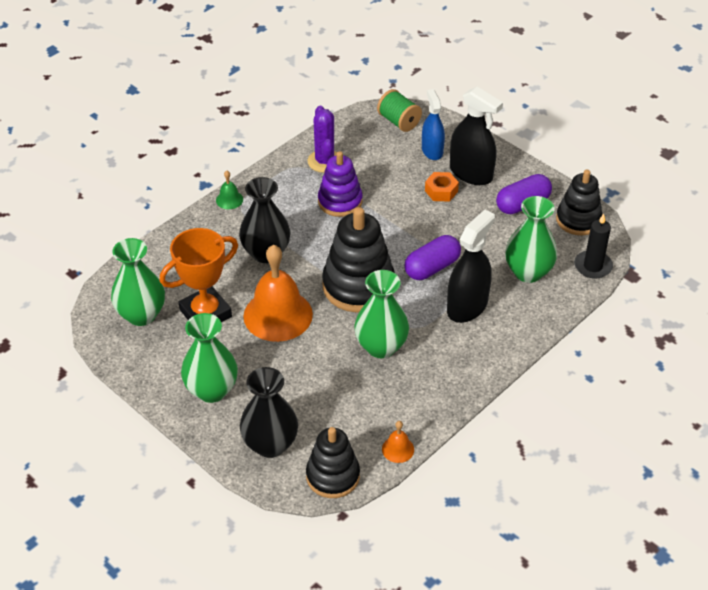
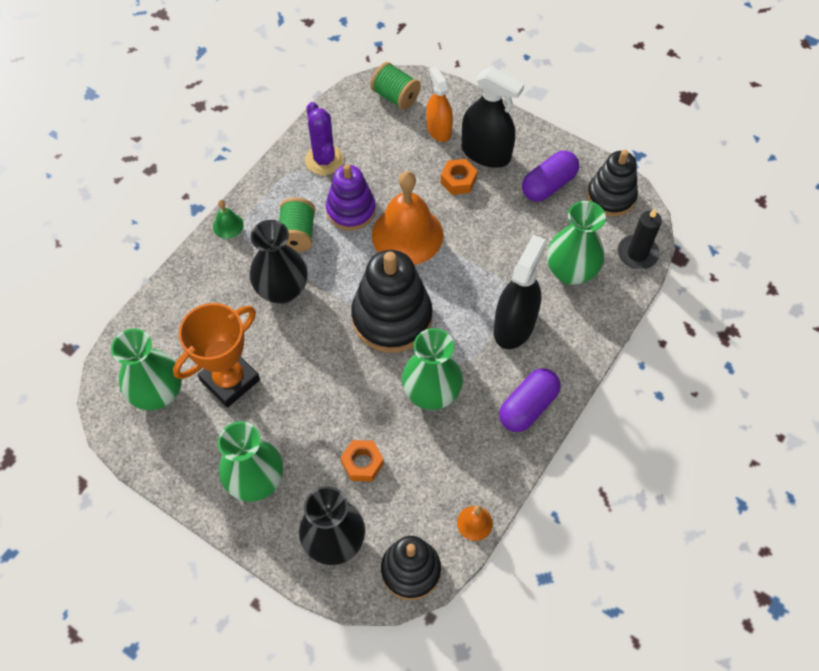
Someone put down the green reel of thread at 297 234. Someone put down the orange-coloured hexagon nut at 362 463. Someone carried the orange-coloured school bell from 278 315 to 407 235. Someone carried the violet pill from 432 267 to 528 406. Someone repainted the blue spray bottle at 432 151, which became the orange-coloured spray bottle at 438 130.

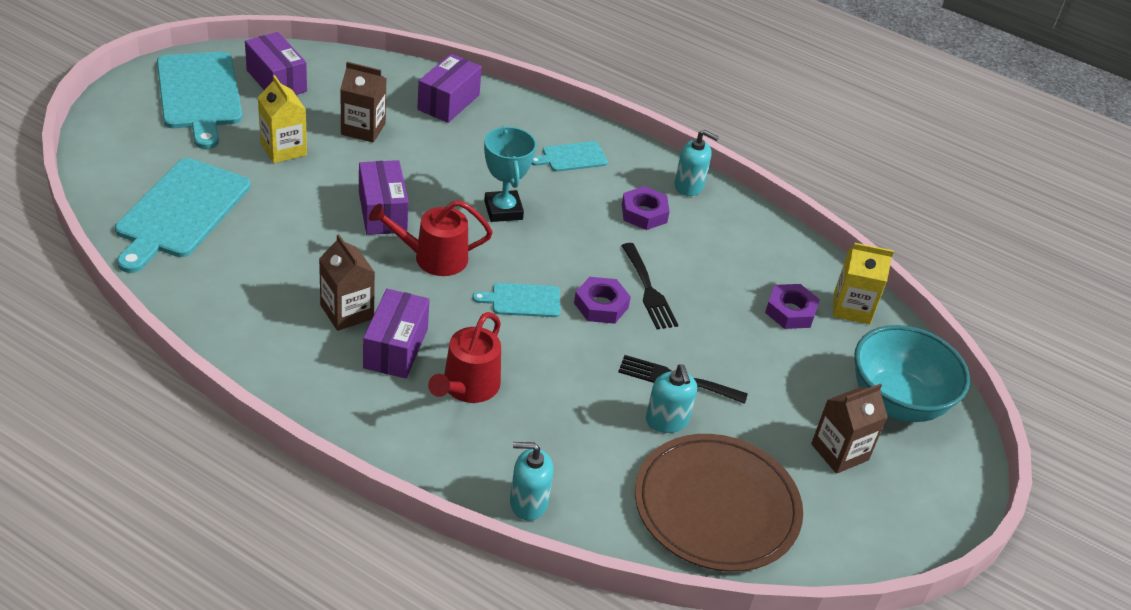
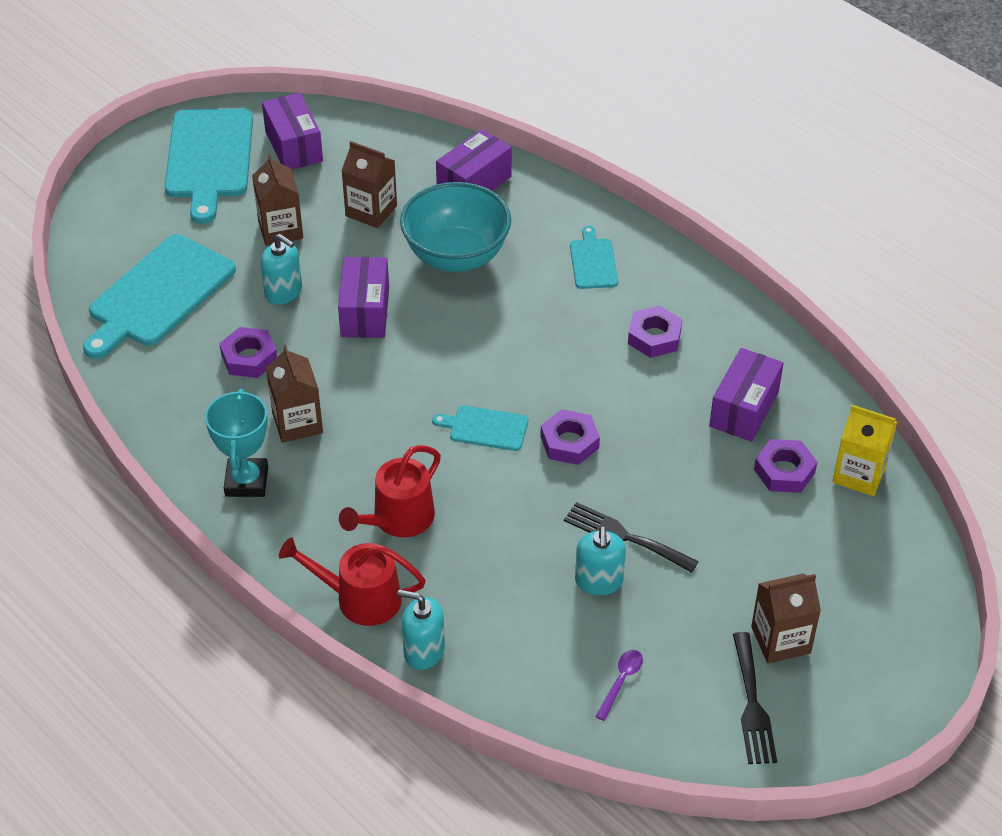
Someone put down the violet hexagon nut at 249 358. Someone carried the violet parcel from 396 348 to 744 409. Someone carried the scarlet watering pot from 434 258 to 360 598. Someone carried the turquoise prize cup from 503 210 to 246 481. Someone carried the ebony table fork from 648 290 to 752 704. Someone carried the turquoise soap dispenser from 689 186 to 283 292. Someone carried the turquoise deep dish from 897 402 to 456 256. Someone swapped the russet dinner plate at 716 506 for the violet teaspoon at 621 681. Someone repainted the yellow juice carton at 283 149, which became the russet juice carton at 280 229. Someone rotated the turquoise cutting board at 572 157 by 90 degrees clockwise.

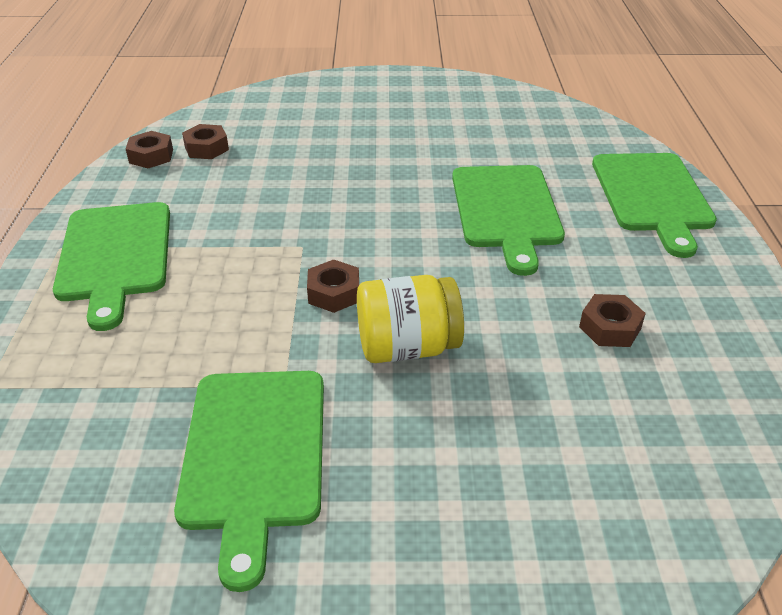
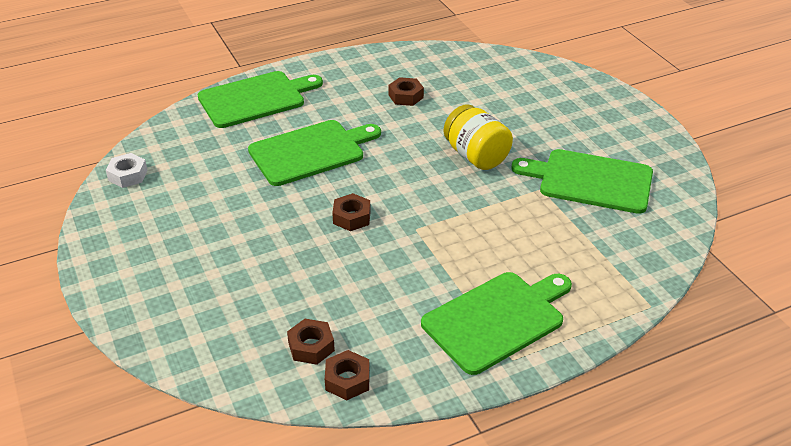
Someone put down the white hexagon nut at 128 175. Someone carried the russet hexagon nut from 334 293 to 351 217. Someone rotated the green cutting board at 255 454 by 135 degrees counterclockwise.

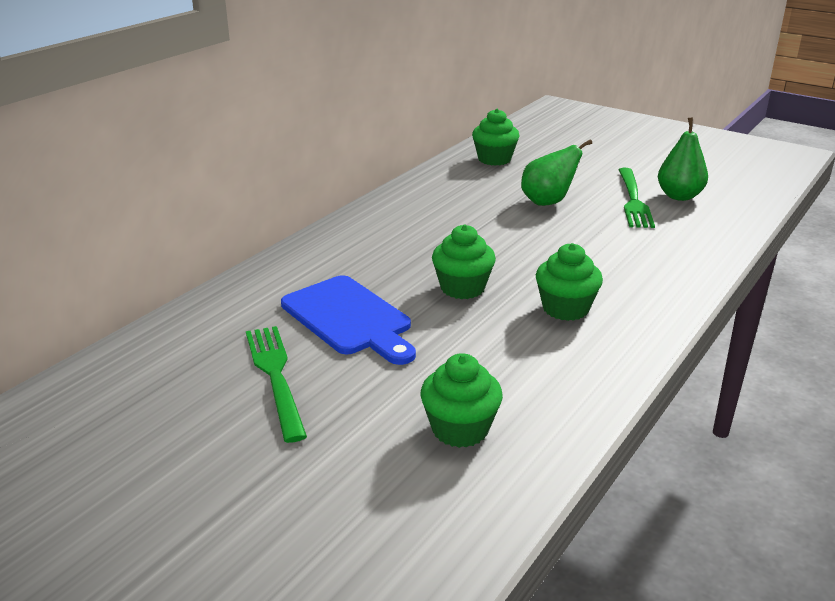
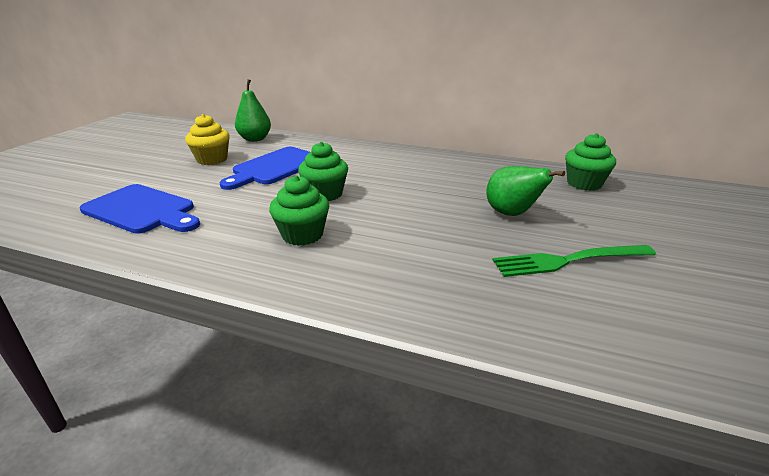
Someone carried the green pear fruit from 679 196 to 255 139. Someone swapped the green table fork at 275 375 for the yellow fairy cake at 212 159. Someone swapped the green fairy cake at 460 429 for the blue cutting board at 142 210.

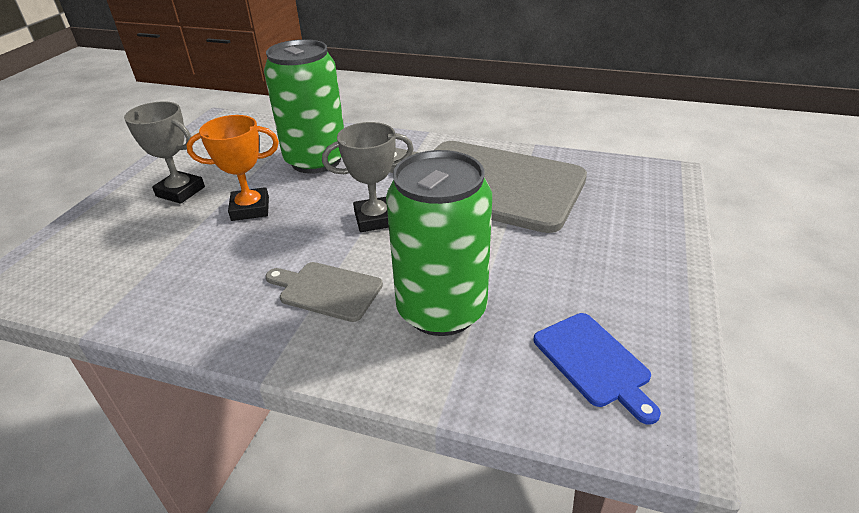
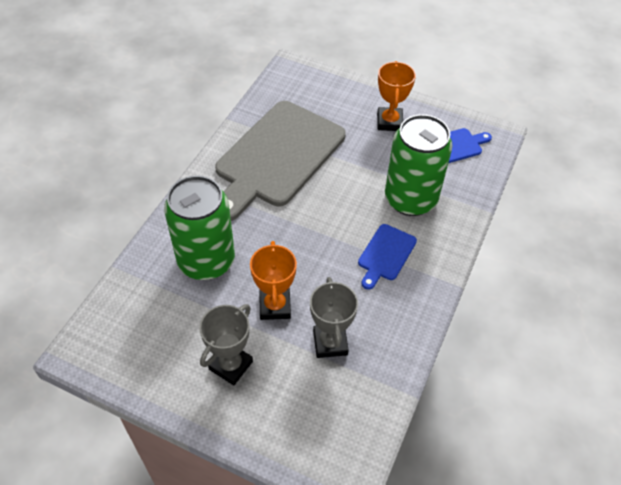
Someone put down the orange-coloured prize cup at 389 122. Someone carried the gray prize cup from 375 219 to 330 343. Someone repainted the gray cutting board at 327 290, which became the blue cutting board at 385 254.

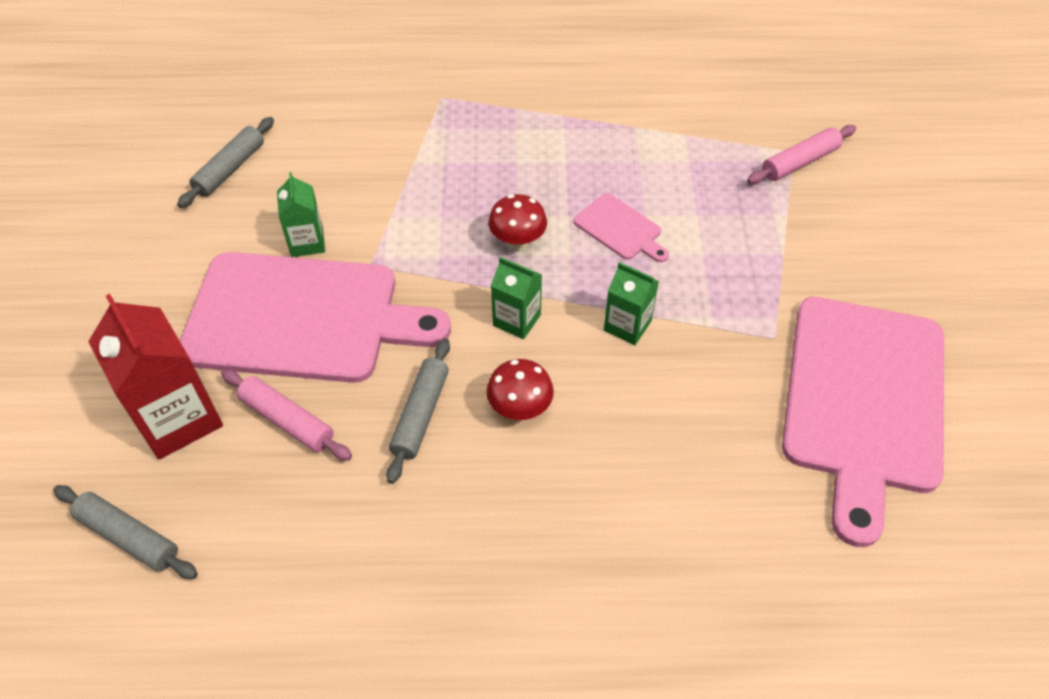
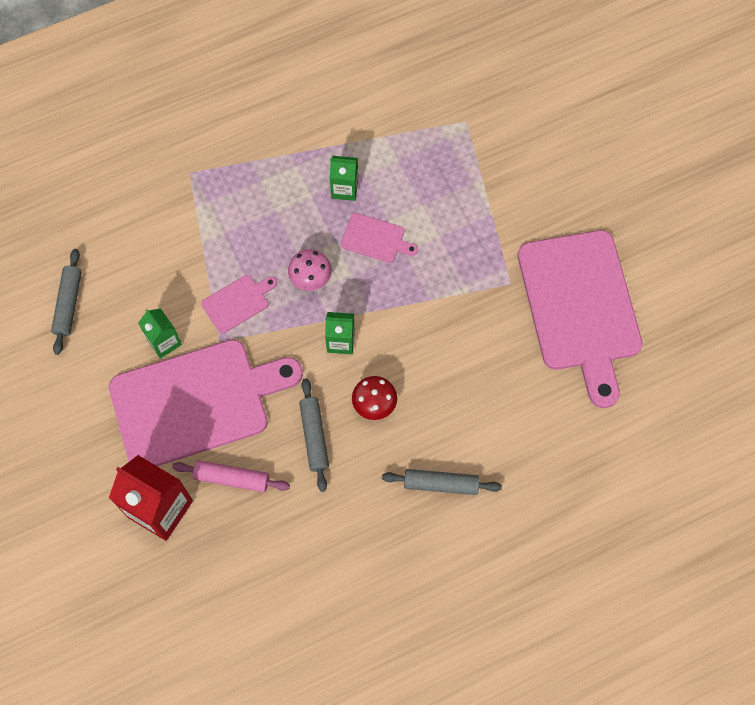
Someone took away the rose-pink pastry roller at 800 162. Someone put down the rose-pink cutting board at 238 302. Someone carried the gray pastry roller from 129 537 to 441 484. Someone carried the green juice carton from 627 325 to 344 189. Someone repainted the scarlet mushroom at 517 242, which became the rose-pink mushroom at 311 279.

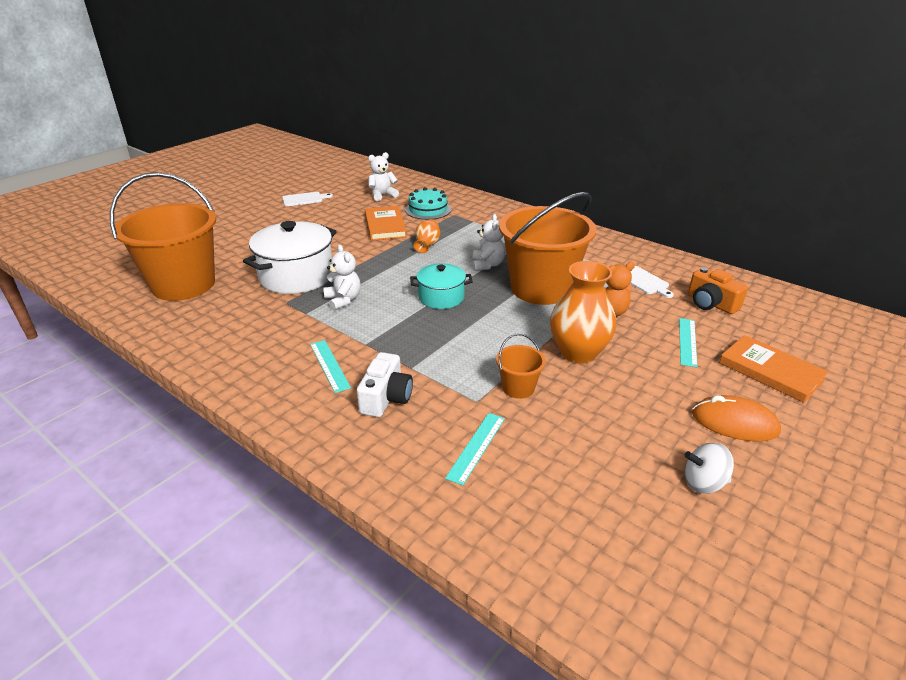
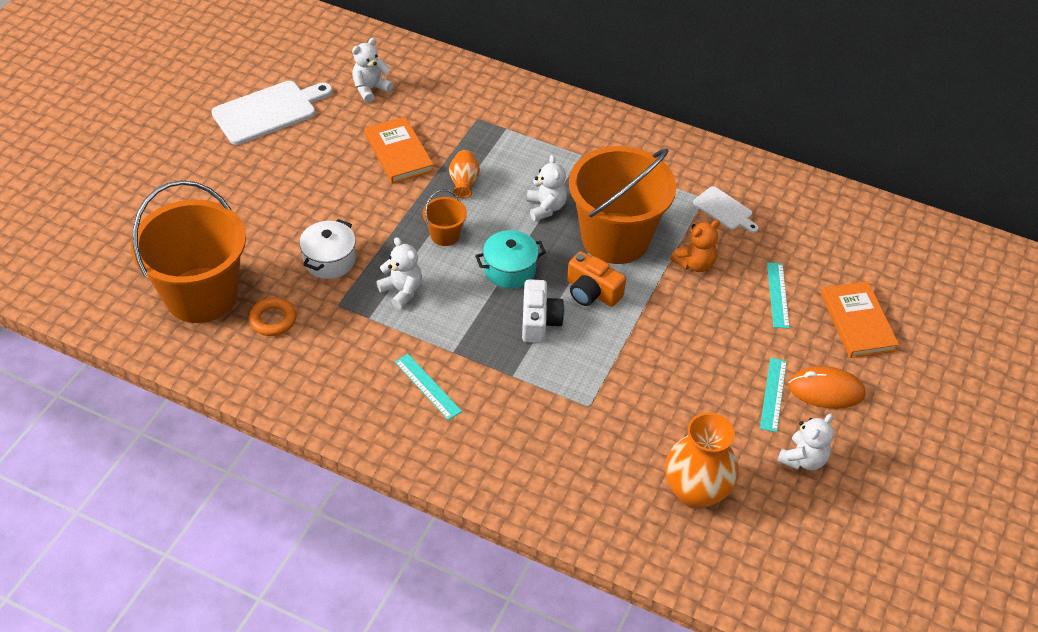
Someone took away the turquoise layer cake at 428 209. Someone put down the orange-coloured ring at 273 320. Someone carried the white photo camera from 386 398 to 539 321. Someone carried the turquoise measuring stick from 476 447 to 773 394. Someone carried the orange-coloured bucket from 518 388 to 445 235. Someone carried the orange-coloured flower vase from 578 352 to 696 492. Someone carried the orange-coloured photo camera from 711 303 to 592 292. Someone swapped the white spinning top at 704 483 for the white stuffed bear at 803 459. Someone rotated the orange-coloured hardcover at 770 371 by 45 degrees clockwise. Someone scaled the white pot at 296 276 by 0.59. Someone scaled the white cutting board at 304 199 by 1.81.

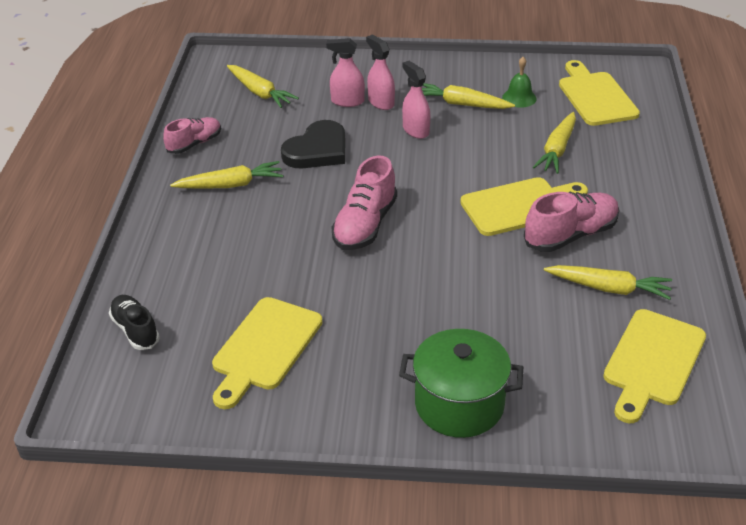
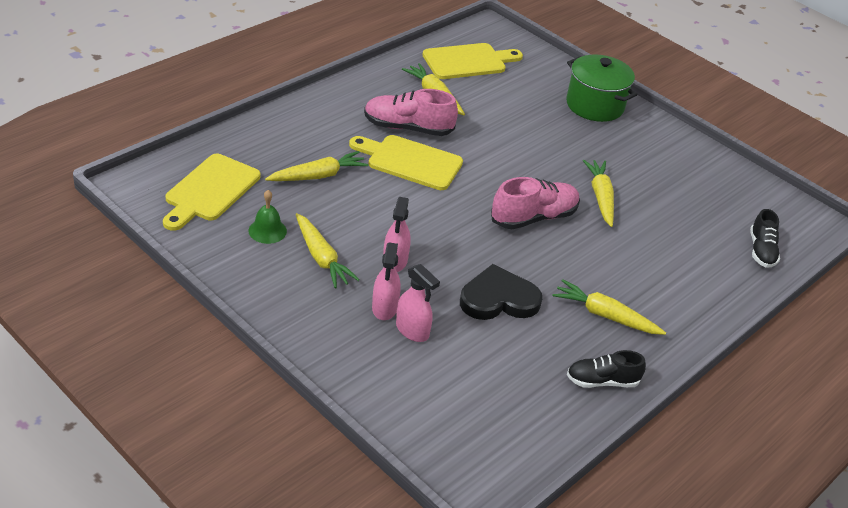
Someone took away the yellow cutting board at 265 348. Someone carried the yellow root vegetable from 260 93 to 600 197. Someone repainted the rose-pink lace-up shoe at 194 144, which became the ebony lace-up shoe at 602 381.

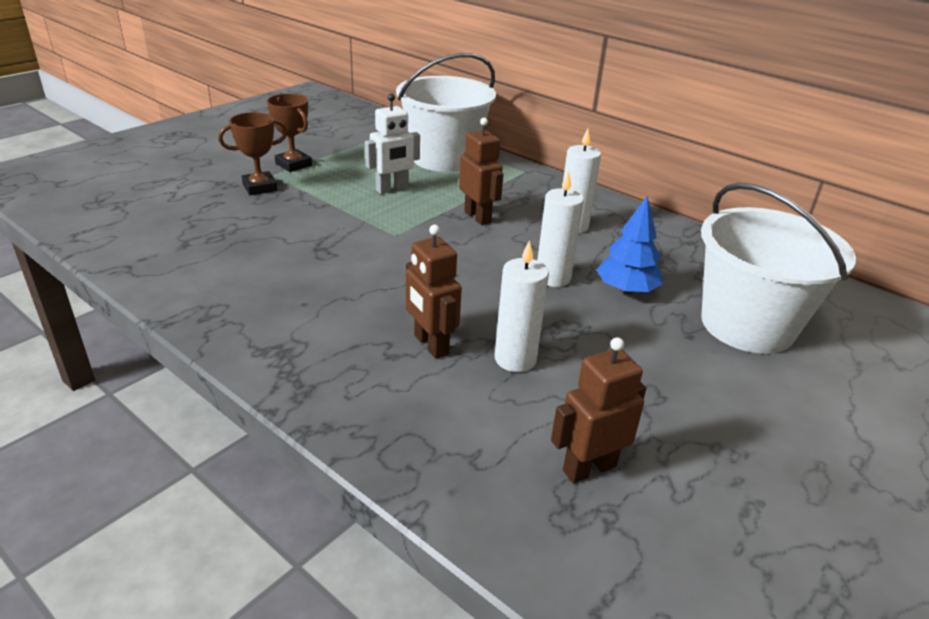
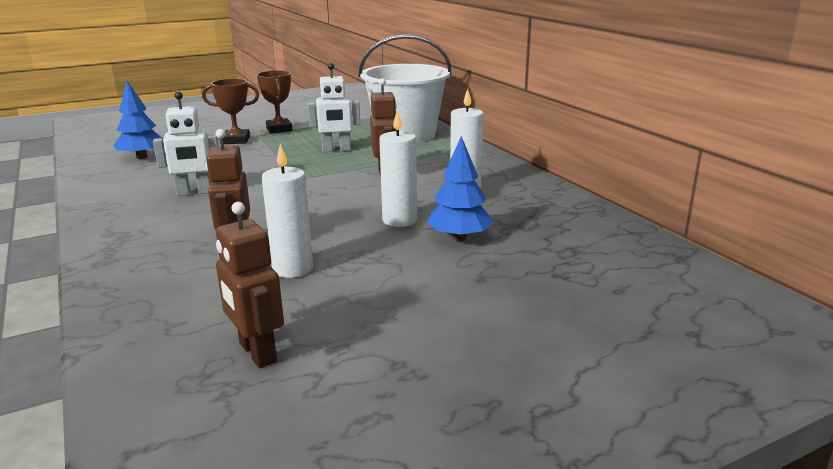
Someone took away the white bucket at 747 325. Someone put down the blue toy tree at 142 157. Someone put down the white robot figure at 194 193. Someone rotated the russet robot figure at 589 468 by 120 degrees counterclockwise.

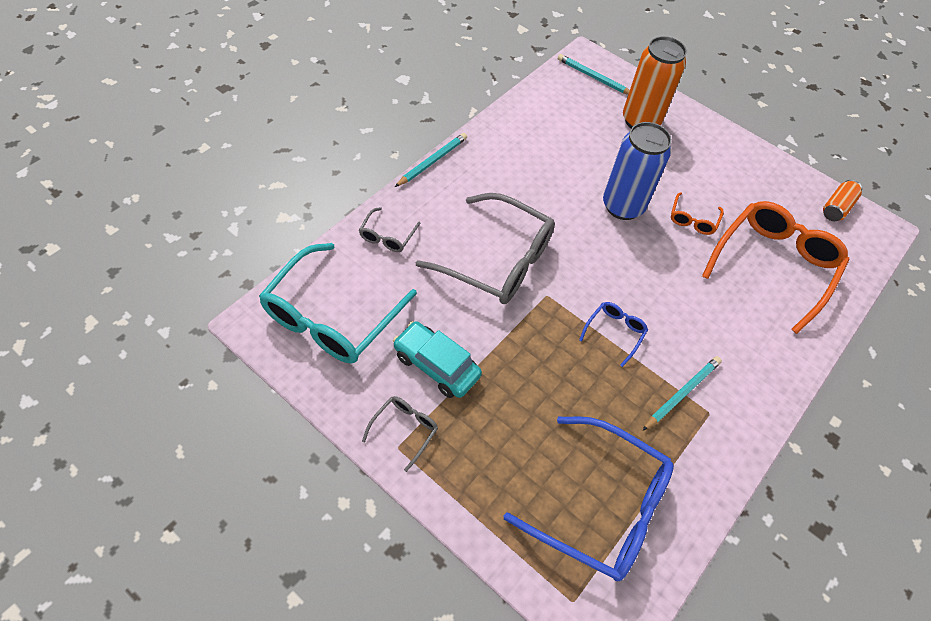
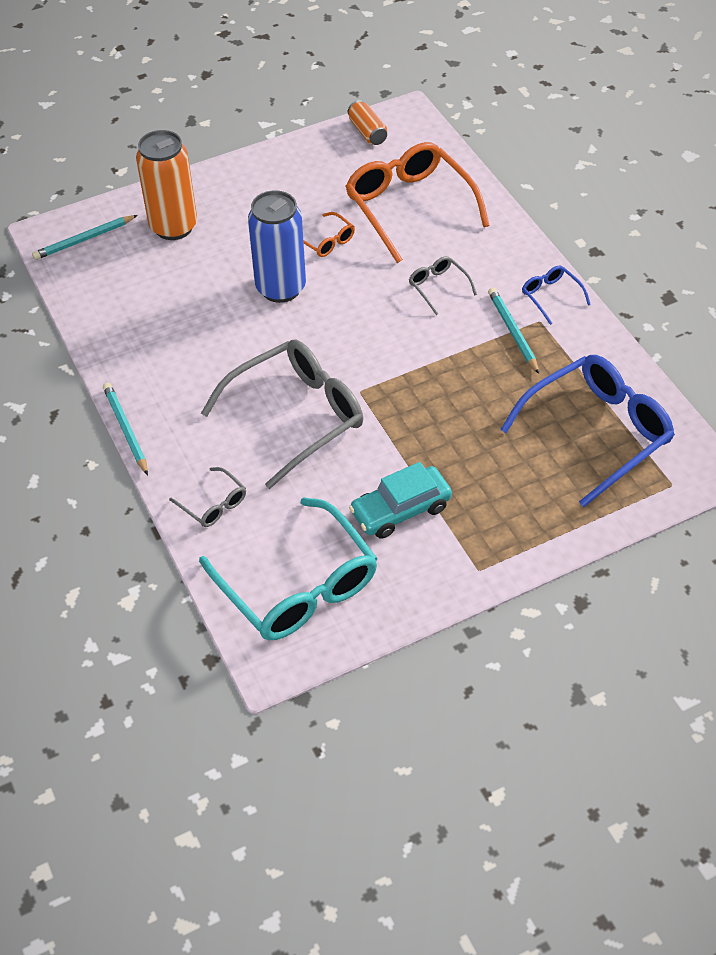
Someone carried the gray spectacles from 404 430 to 438 287. Someone carried the blue spectacles from 614 332 to 551 296.

